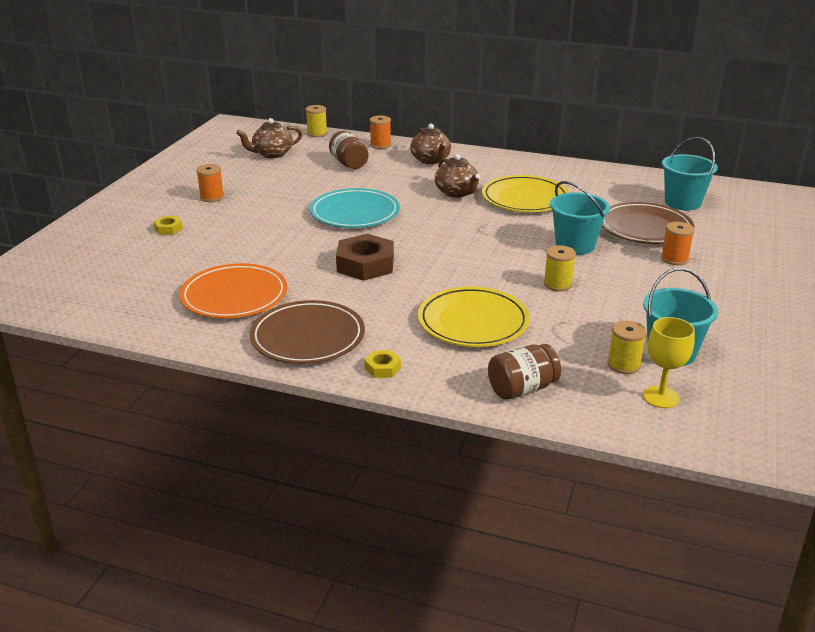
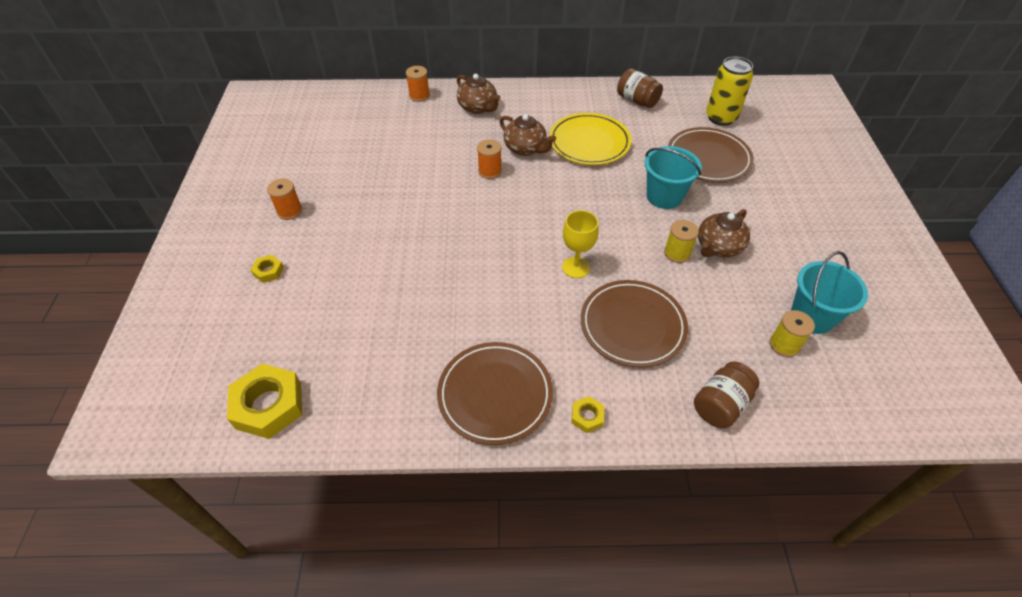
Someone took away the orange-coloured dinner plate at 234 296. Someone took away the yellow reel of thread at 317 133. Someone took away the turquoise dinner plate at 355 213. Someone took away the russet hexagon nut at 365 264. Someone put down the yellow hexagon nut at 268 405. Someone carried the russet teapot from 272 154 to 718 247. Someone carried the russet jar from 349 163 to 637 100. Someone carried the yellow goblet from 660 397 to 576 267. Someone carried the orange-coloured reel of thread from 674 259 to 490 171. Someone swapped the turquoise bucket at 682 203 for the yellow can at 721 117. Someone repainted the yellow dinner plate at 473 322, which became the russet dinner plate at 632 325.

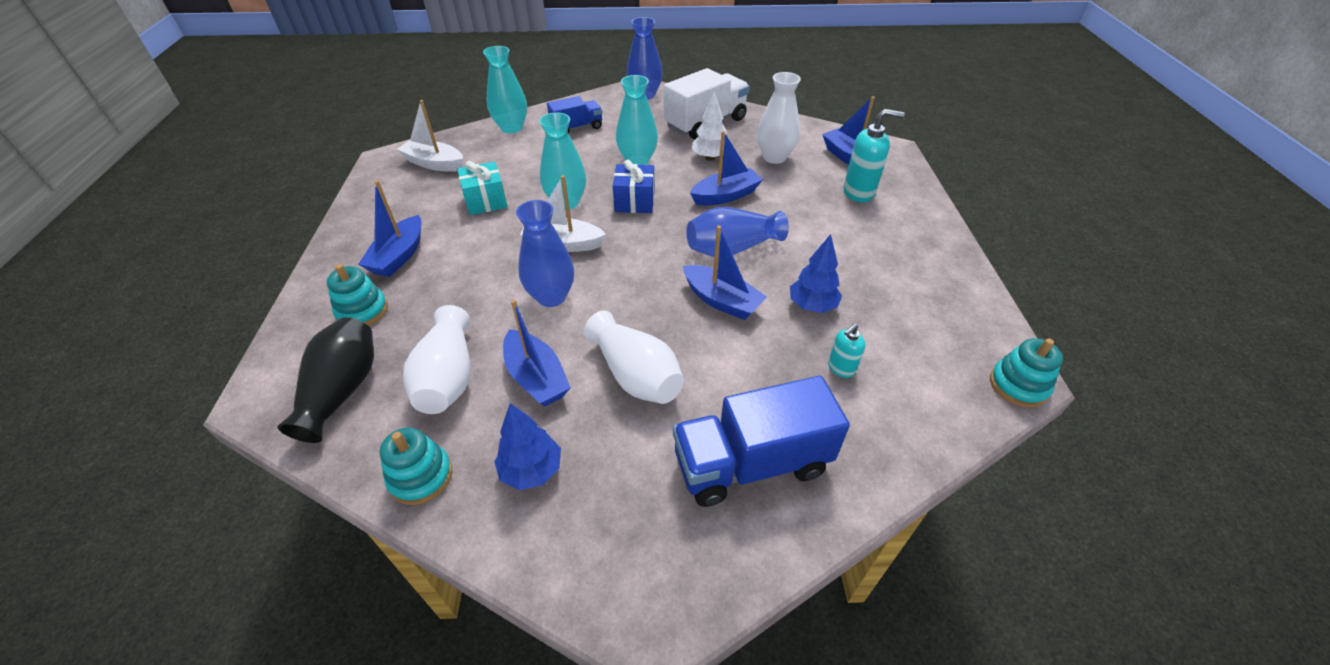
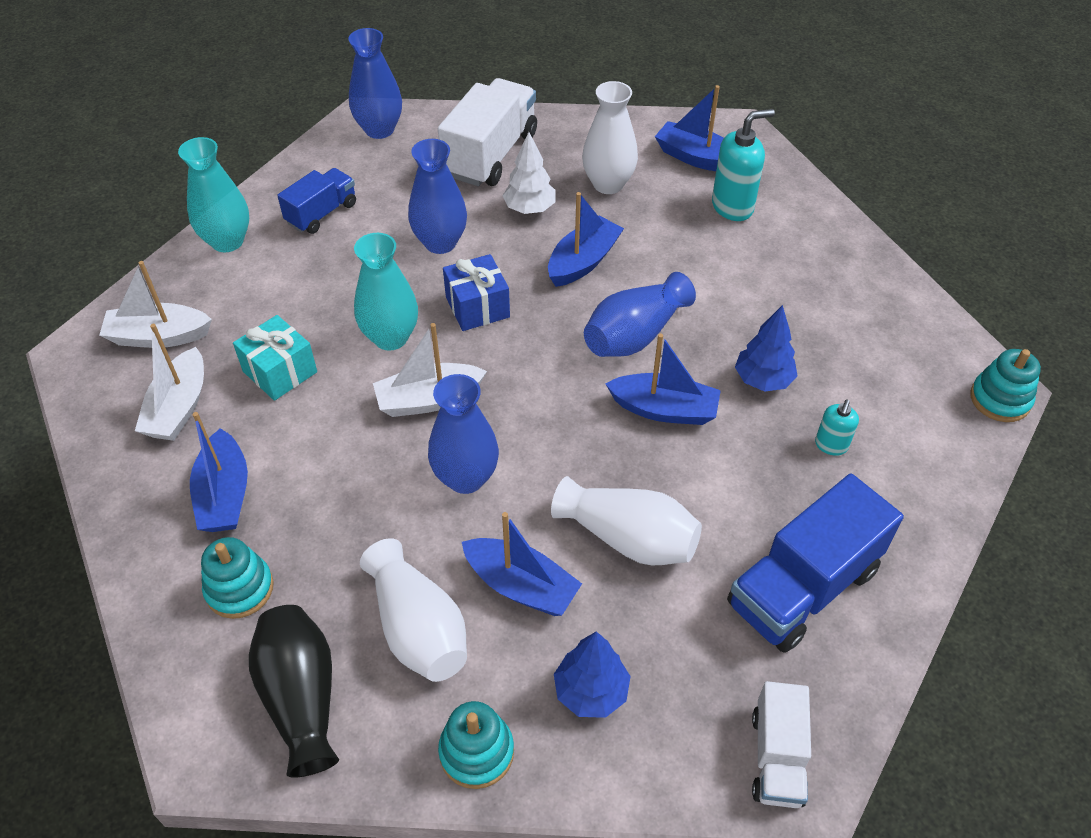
Someone put down the white boat at 179 407. Someone put down the white truck at 777 757. Someone repainted the turquoise flower vase at 637 161, which became the blue flower vase at 440 243.

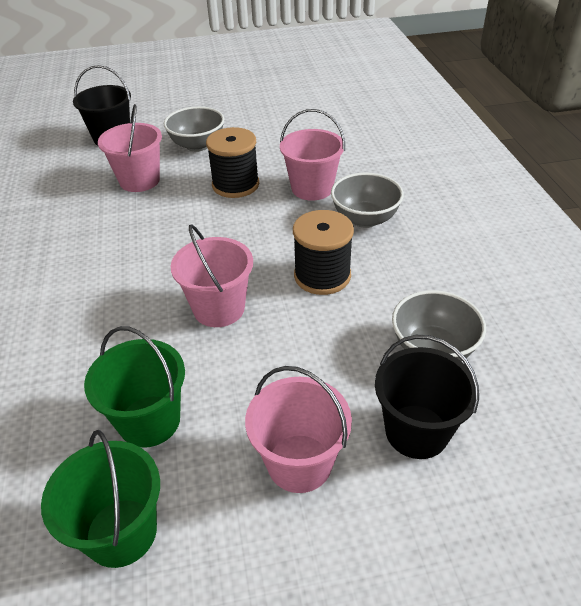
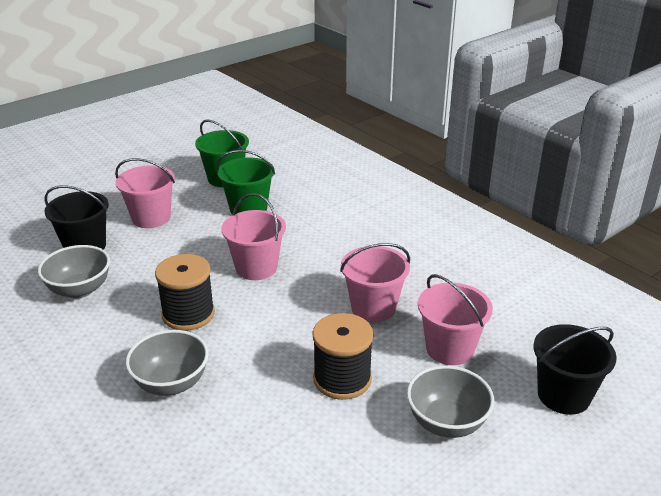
Someone carried the rose-pink bucket from 312 188 to 373 308.

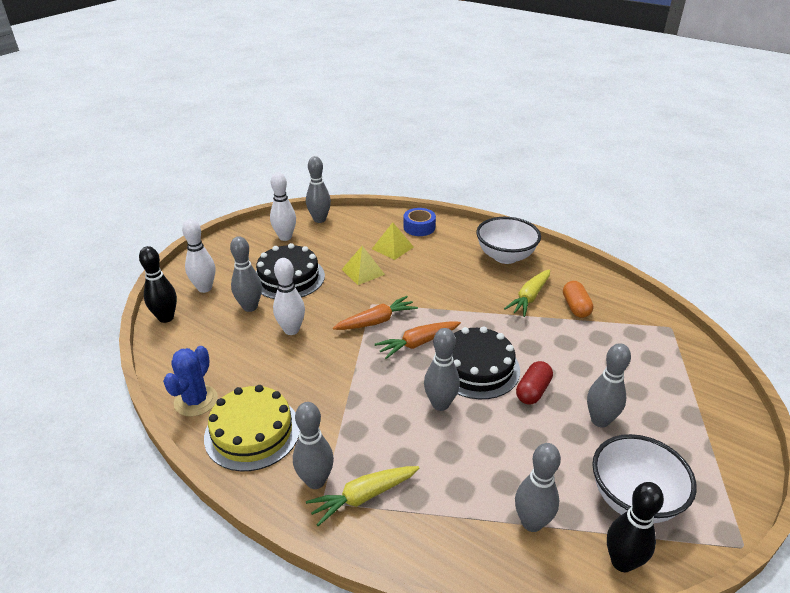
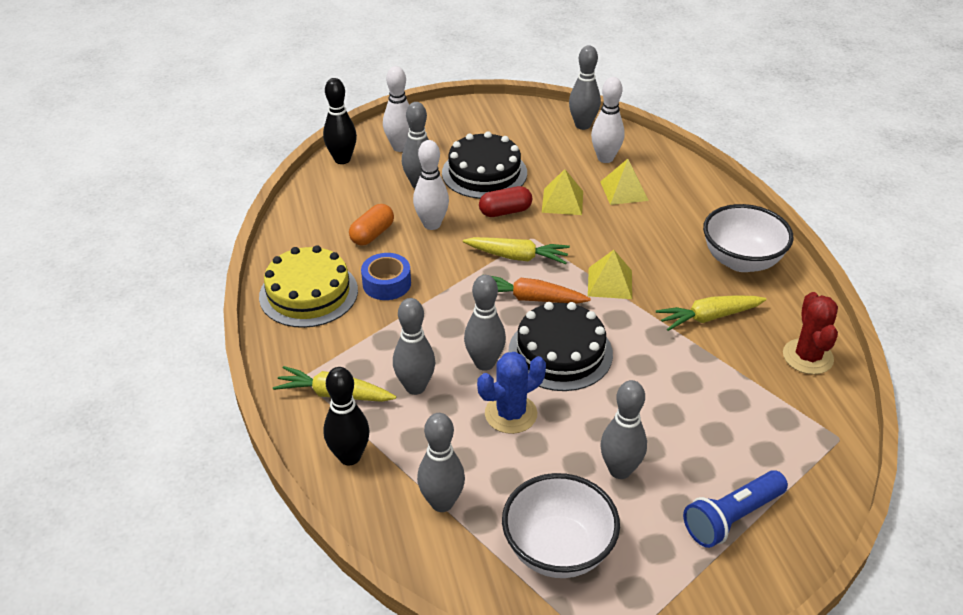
Someone put down the yellow pyramid at 609 283. Someone put down the blue flashlight at 732 518. Someone put down the scarlet prickly plant at 807 357. Someone carried the blue prickly plant from 196 401 to 511 414. Someone carried the white skittle from 285 237 to 605 158. Someone carried the gray skittle from 315 481 to 415 387. Someone carried the blue roll of tape from 419 227 to 386 284. Someone carried the scarlet pill from 533 391 to 505 211. Someone carried the orange-coloured pill from 575 307 to 372 234. Someone carried the ebony skittle from 622 562 to 350 456. Someone repainted the orange-coloured root vegetable at 376 321, which became the yellow root vegetable at 517 257.

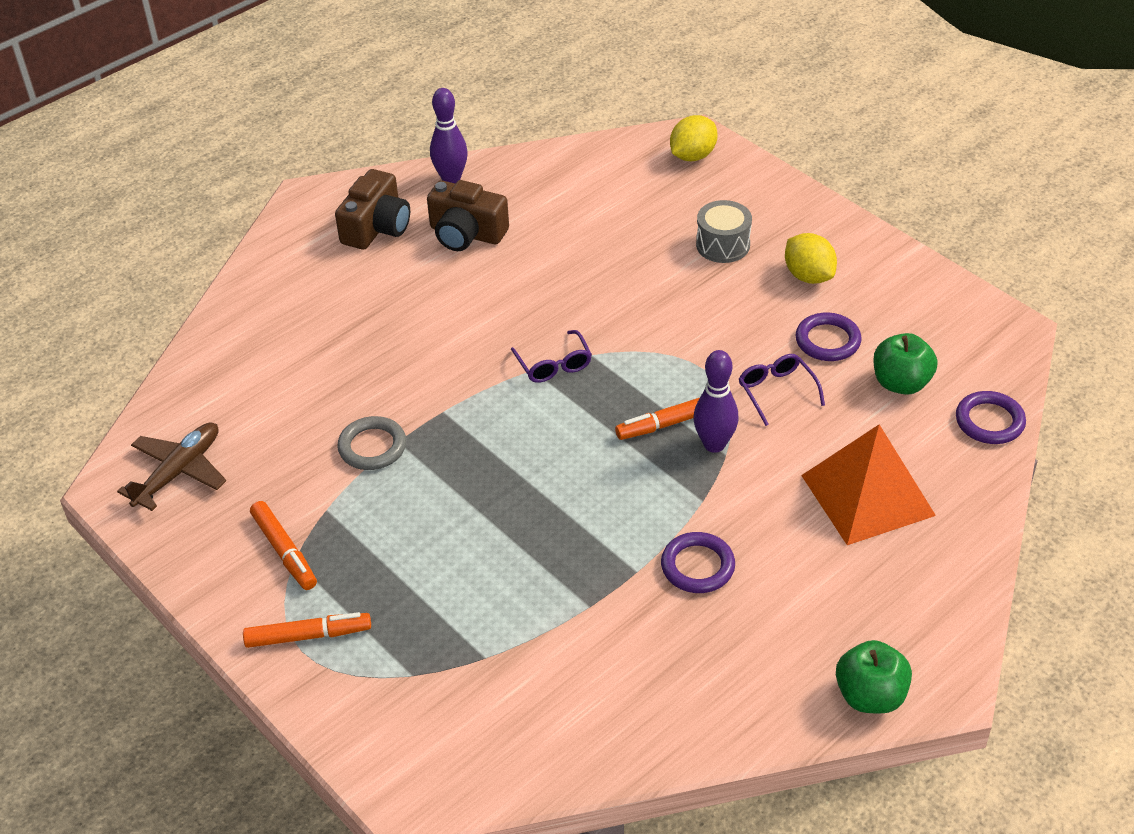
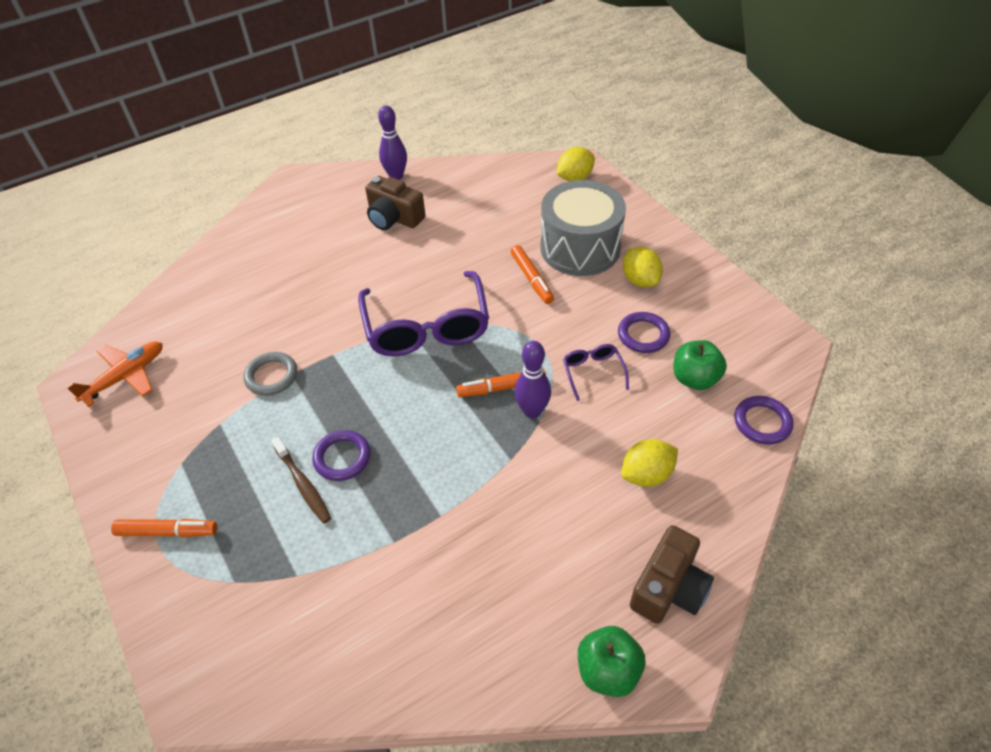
Someone put down the russet toothbrush at 303 484. Someone carried the orange-coloured felt pen from 284 551 to 532 279. Someone carried the russet photo camera from 377 227 to 669 588. Someone carried the violet ring from 697 566 to 342 457. Someone swapped the orange-coloured pyramid at 867 495 for the yellow toy lemon at 646 474. Someone repainted the russet aeroplane at 179 472, which became the orange-coloured aeroplane at 126 376. Someone scaled the violet spectacles at 554 365 by 2.21. Someone scaled the gray snare drum at 723 245 by 1.94.

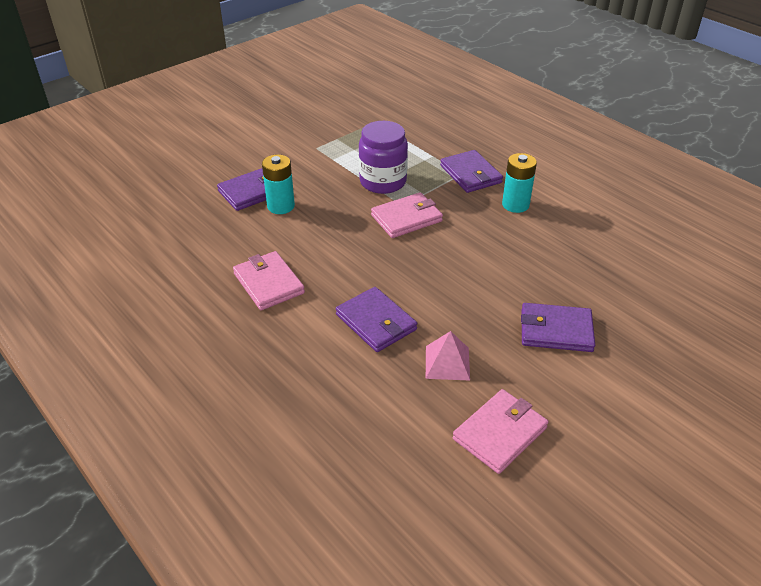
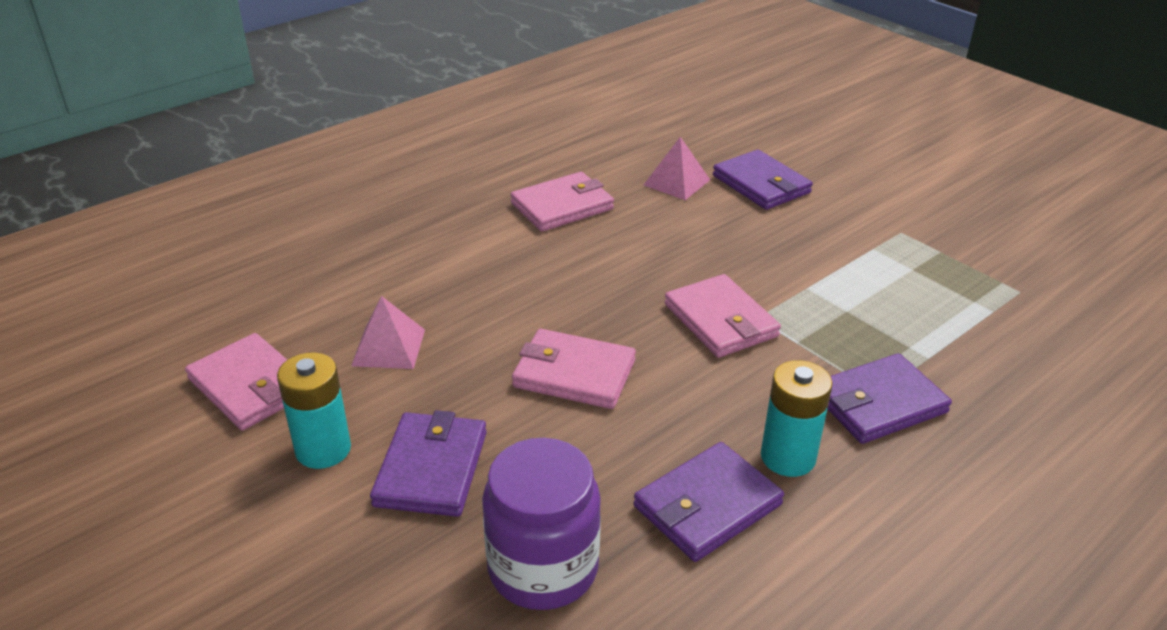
Someone put down the rose-pink billfold at 574 373. Someone put down the rose-pink pyramid at 676 182. Someone carried the turquoise power cell from 281 206 to 323 449. Someone carried the violet billfold from 376 322 to 707 505. Someone carried the violet jar from 383 182 to 543 568.

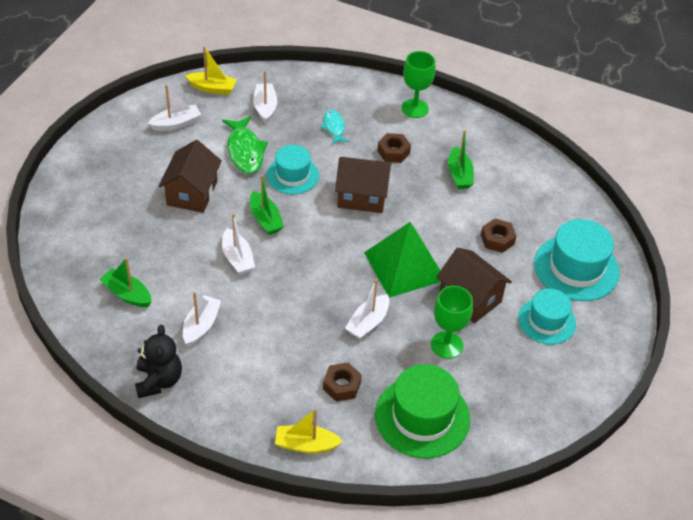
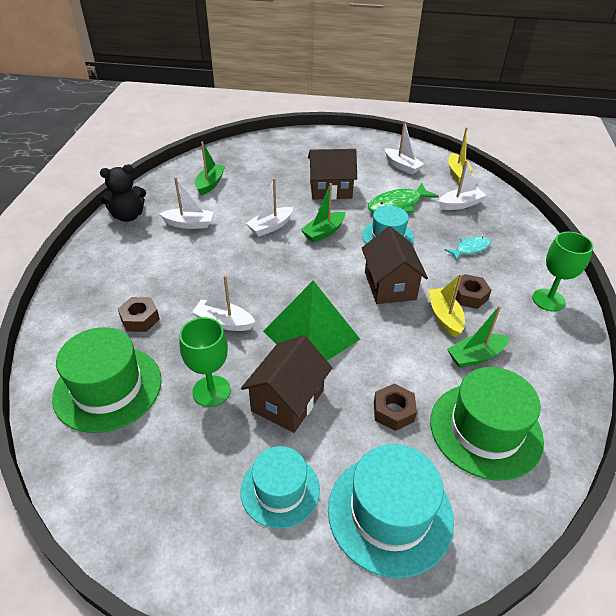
Someone put down the green tall hat at 485 430. Someone carried the yellow boat from 306 445 to 444 317.

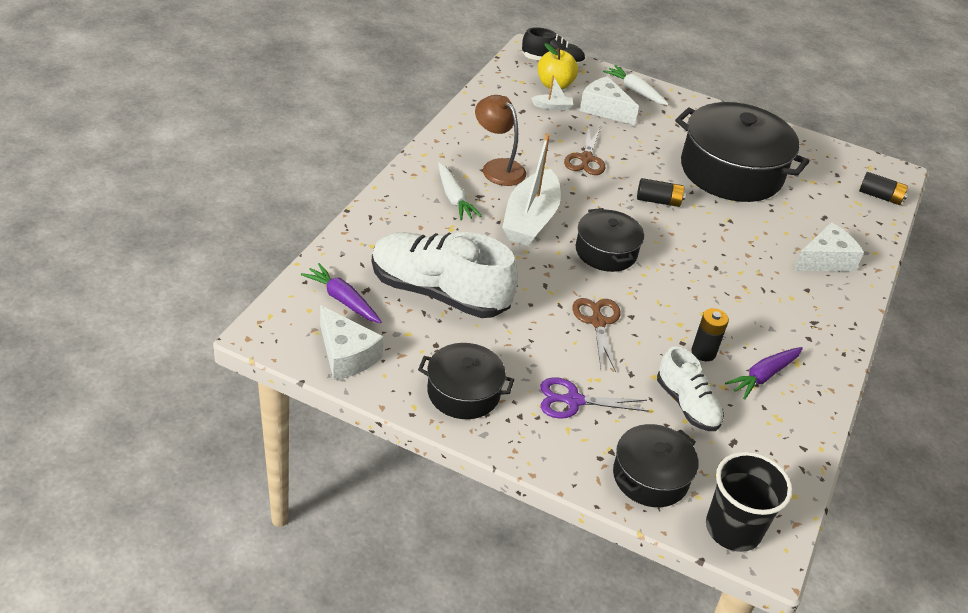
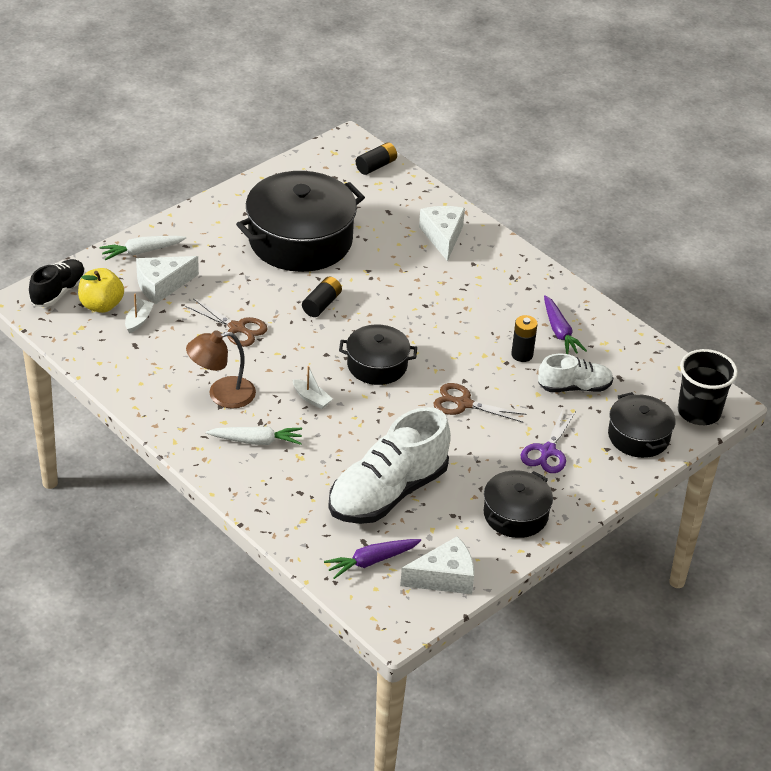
Someone scaled the white boat at 530 219 by 0.43.

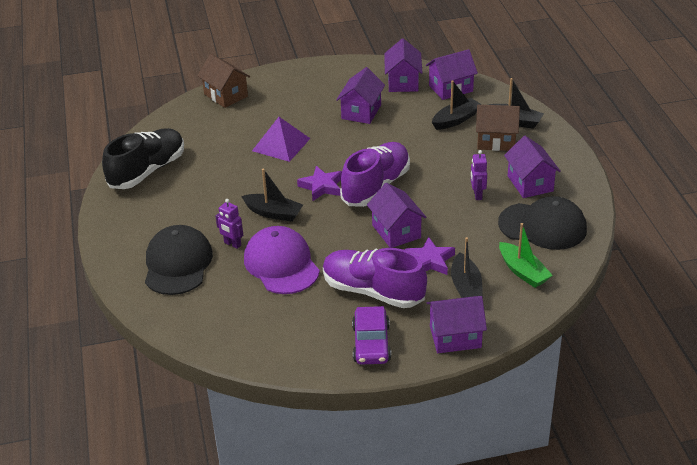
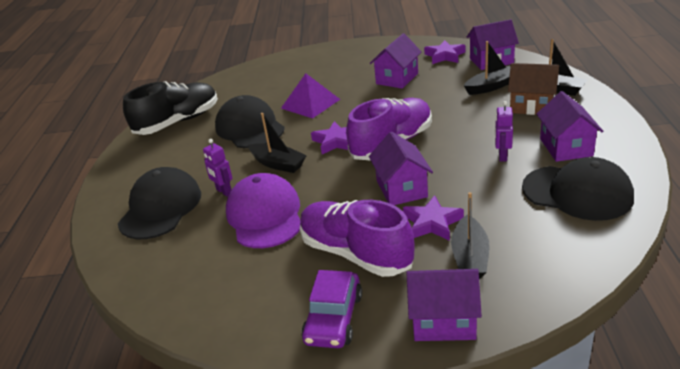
Someone took away the russet house at 226 95. Someone took away the green boat at 523 271. Someone put down the ebony peaked cap at 249 128. Someone swapped the violet house at 403 82 for the violet star shape at 444 56.

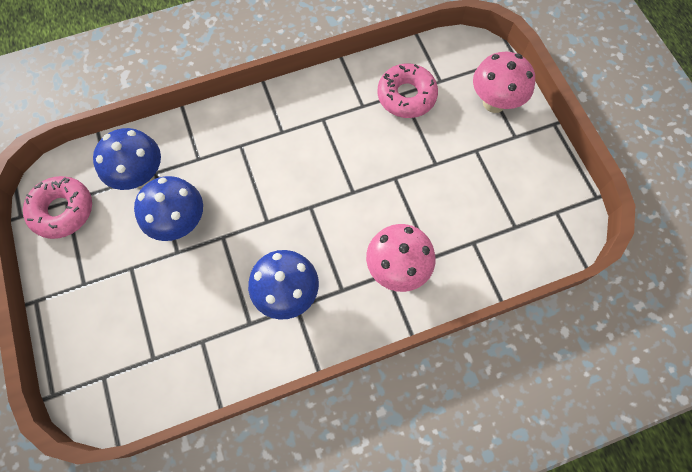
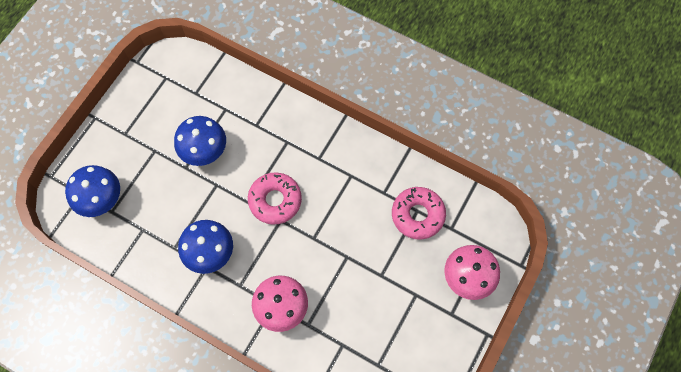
Someone carried the rose-pink donut from 63 210 to 275 200. Someone carried the blue mushroom from 141 176 to 103 201.

